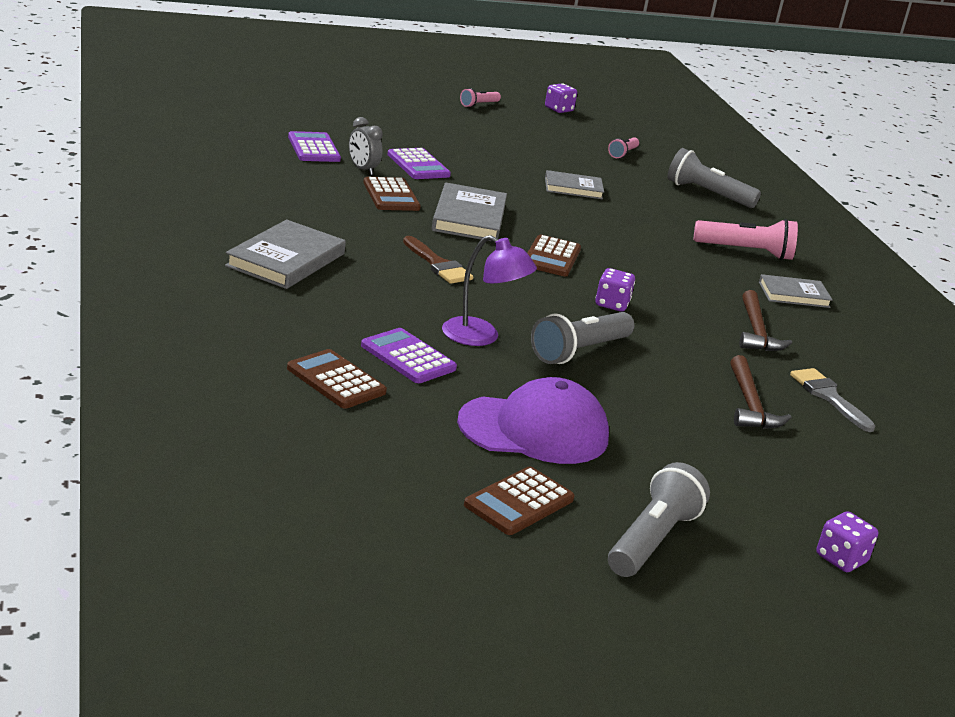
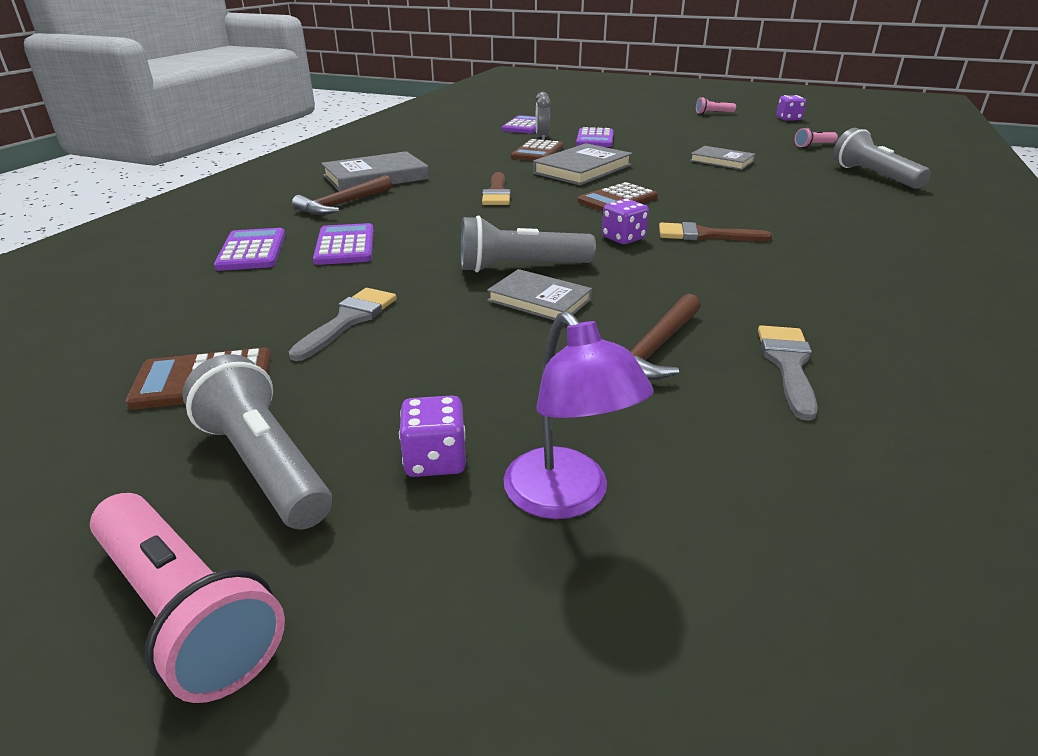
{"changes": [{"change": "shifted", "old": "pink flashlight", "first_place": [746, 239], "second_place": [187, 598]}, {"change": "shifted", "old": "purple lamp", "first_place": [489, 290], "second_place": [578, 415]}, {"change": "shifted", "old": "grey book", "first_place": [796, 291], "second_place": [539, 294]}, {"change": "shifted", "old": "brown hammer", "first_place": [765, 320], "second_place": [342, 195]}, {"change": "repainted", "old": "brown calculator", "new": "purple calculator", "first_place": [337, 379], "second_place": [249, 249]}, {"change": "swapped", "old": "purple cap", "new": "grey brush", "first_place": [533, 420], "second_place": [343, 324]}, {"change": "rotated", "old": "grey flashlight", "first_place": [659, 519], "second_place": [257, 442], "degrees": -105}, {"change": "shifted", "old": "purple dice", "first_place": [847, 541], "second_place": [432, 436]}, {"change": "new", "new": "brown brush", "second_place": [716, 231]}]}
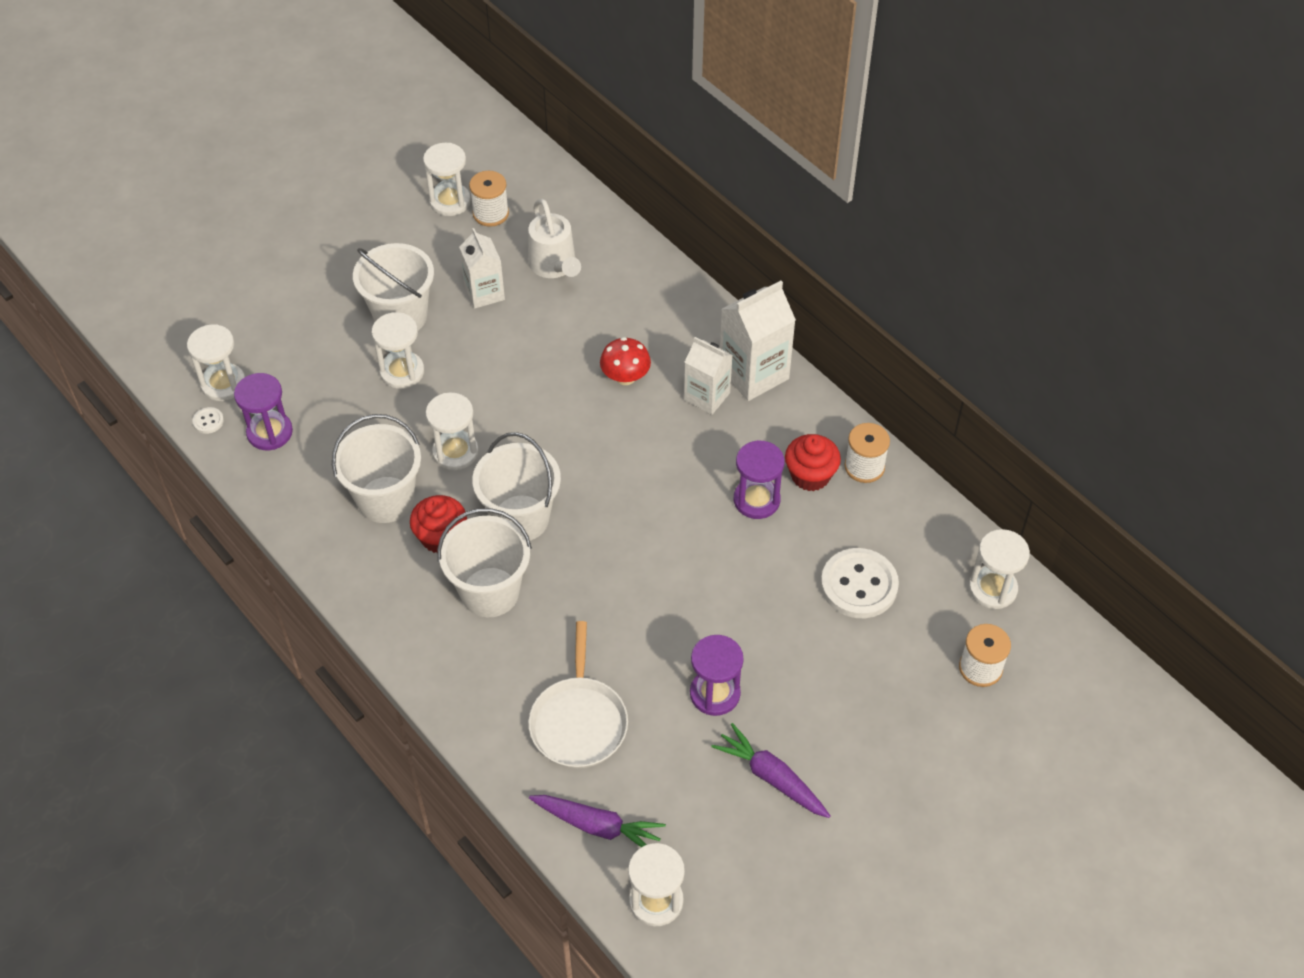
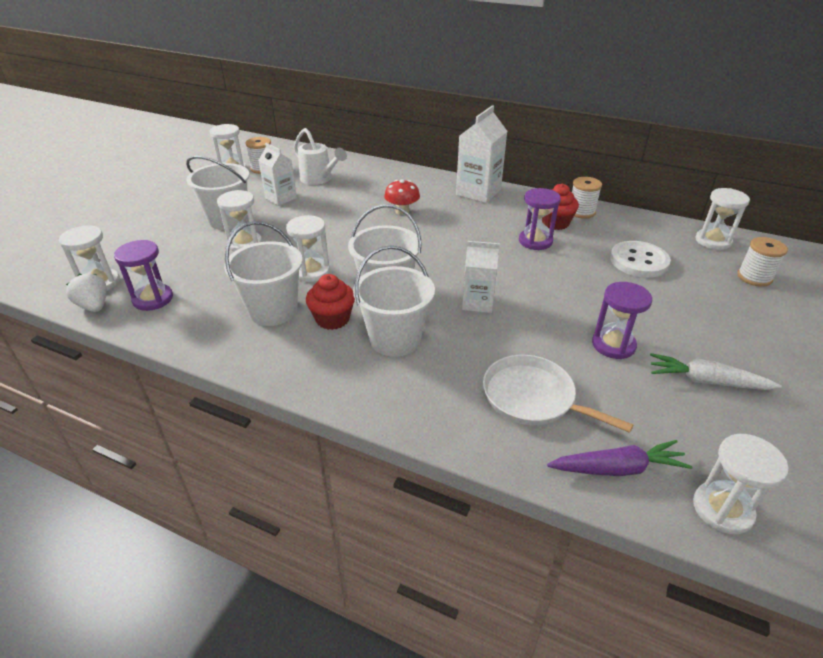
{"changes": [{"change": "shifted", "old": "white carton", "first_place": [708, 376], "second_place": [481, 277]}, {"change": "swapped", "old": "white button", "new": "white strawberry", "first_place": [208, 420], "second_place": [86, 293]}, {"change": "rotated", "old": "white pan", "first_place": [578, 694], "second_place": [558, 394], "degrees": 150}, {"change": "repainted", "old": "purple carrot", "new": "white carrot", "first_place": [771, 770], "second_place": [716, 371]}]}
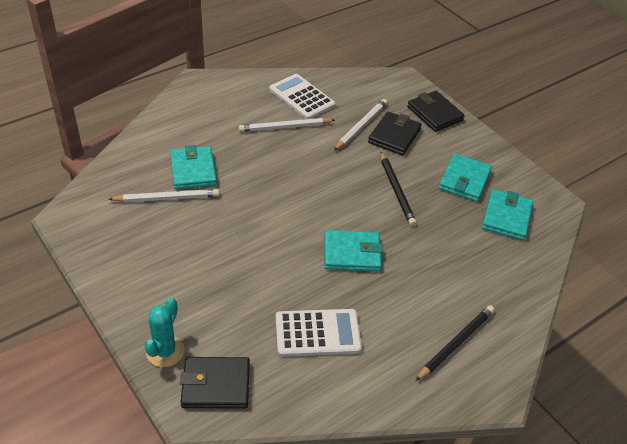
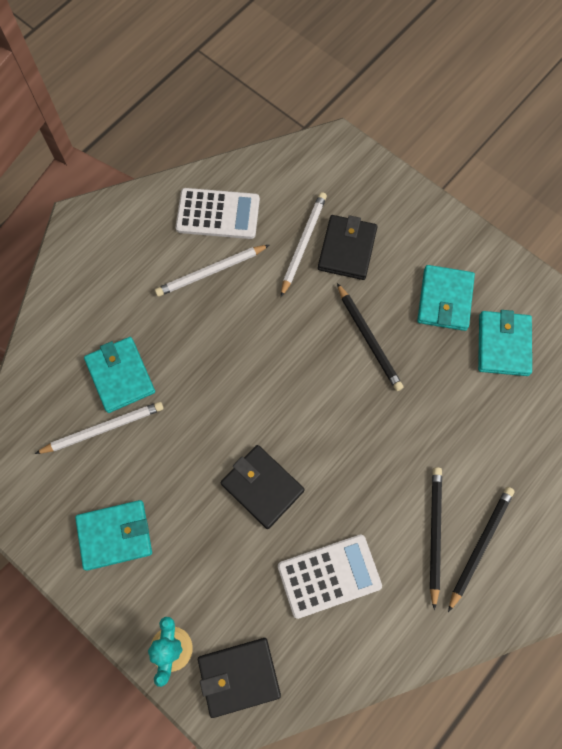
{"changes": [{"change": "rotated", "old": "white calculator", "first_place": [302, 96], "second_place": [218, 213], "degrees": 150}, {"change": "shifted", "old": "black wallet", "first_place": [436, 111], "second_place": [263, 487]}, {"change": "shifted", "old": "turquoise wallet", "first_place": [353, 251], "second_place": [113, 535]}, {"change": "new", "new": "black pencil", "second_place": [436, 538]}]}
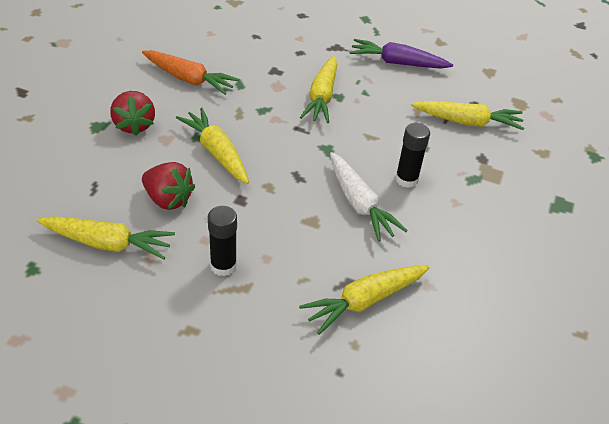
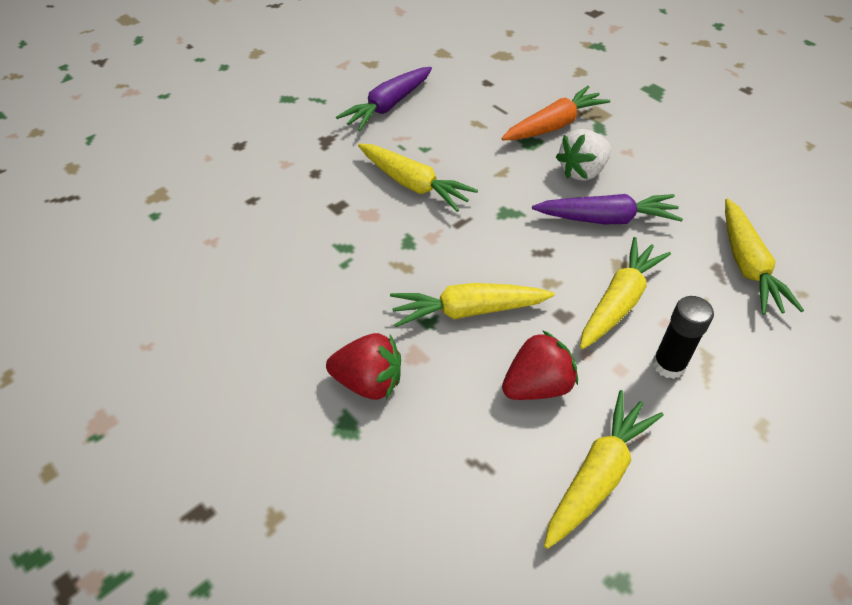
{"changes": [{"change": "shifted", "old": "orange carrot", "first_place": [191, 72], "second_place": [555, 113]}, {"change": "shifted", "old": "yellow carrot", "first_place": [467, 115], "second_place": [625, 293]}, {"change": "swapped", "old": "black glue stick", "new": "white strawberry", "first_place": [412, 155], "second_place": [583, 155]}, {"change": "repainted", "old": "white carrot", "new": "purple carrot", "first_place": [369, 197], "second_place": [607, 209]}]}
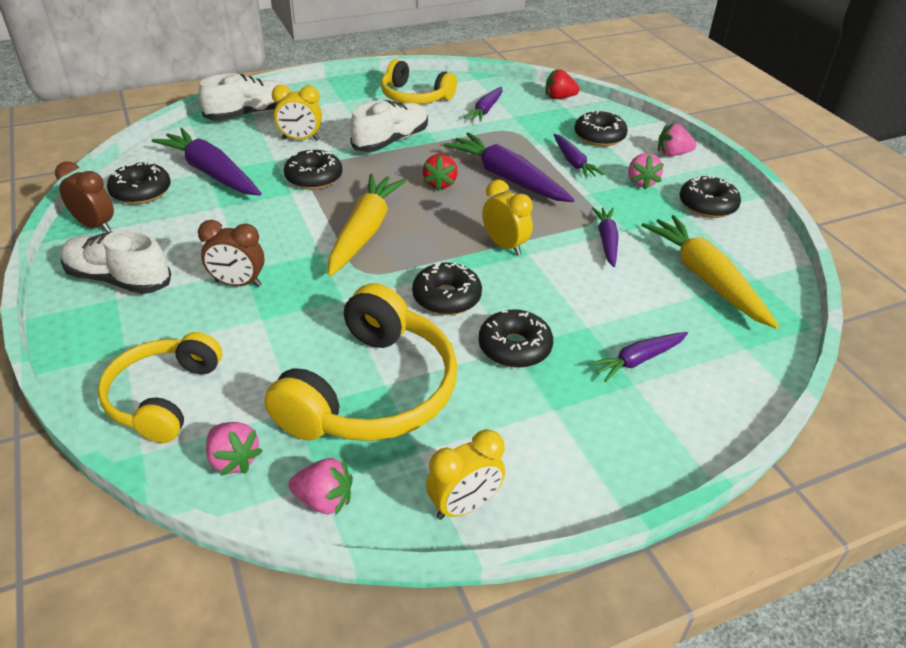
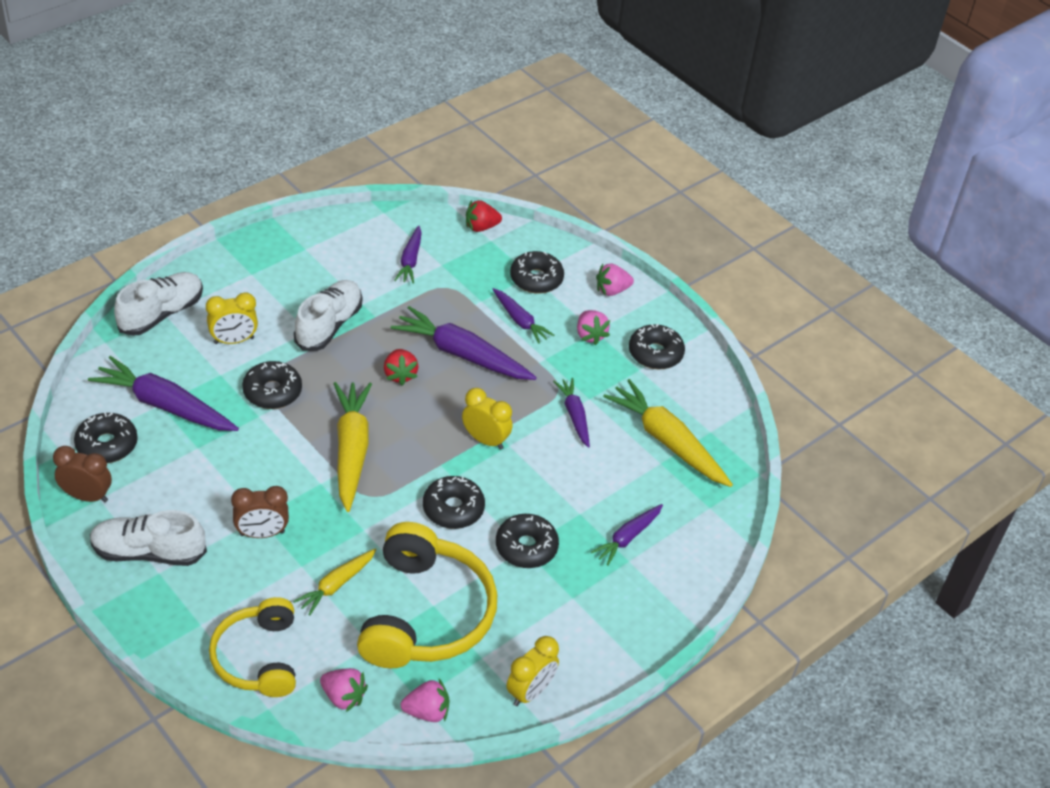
{"changes": [{"change": "gone", "old": "yellow headphones", "first_place": [419, 81]}, {"change": "new", "new": "yellow carrot", "second_place": [335, 582]}]}
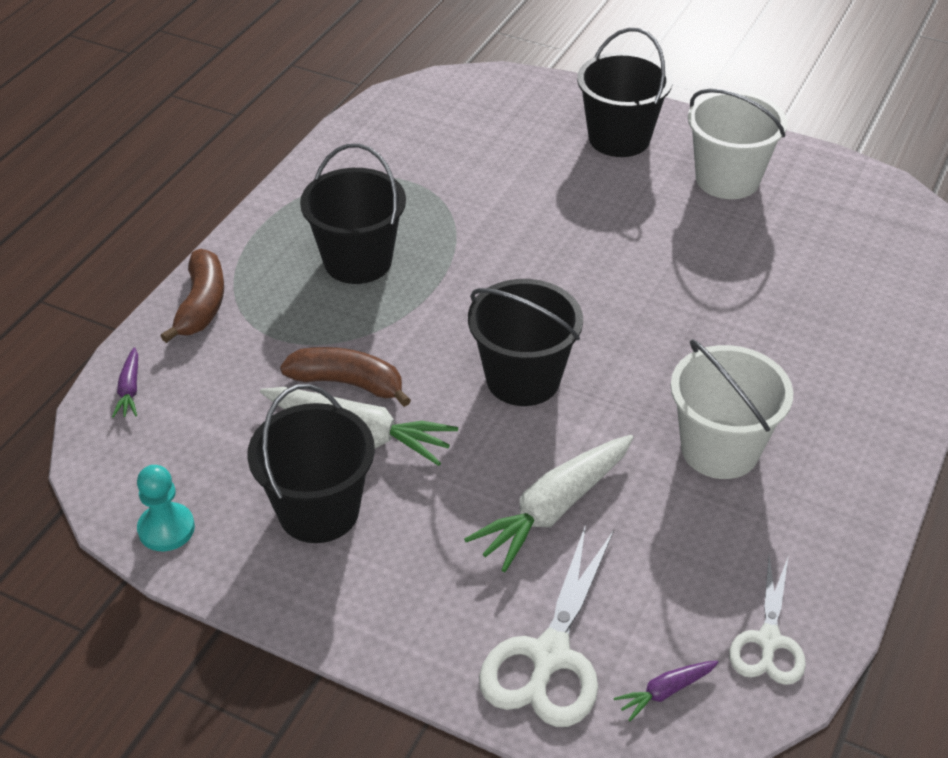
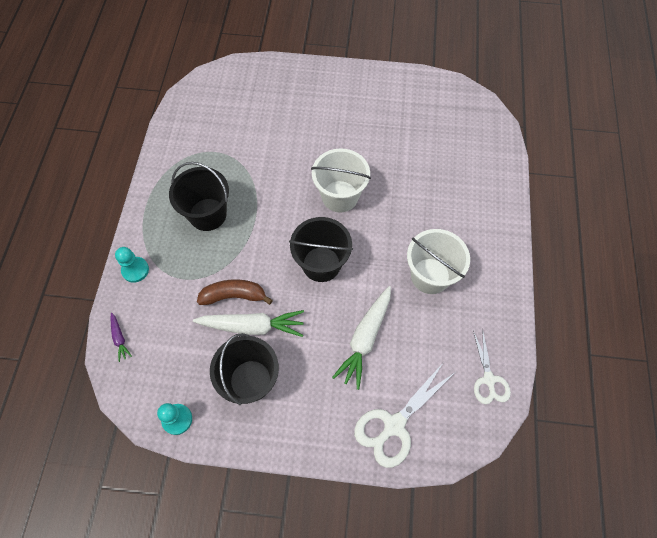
{"changes": [{"change": "gone", "old": "black bucket", "first_place": [625, 92]}, {"change": "shifted", "old": "white bucket", "first_place": [738, 144], "second_place": [341, 180]}, {"change": "swapped", "old": "brown banana", "new": "turquoise pawn", "first_place": [192, 296], "second_place": [132, 265]}, {"change": "rotated", "old": "white scissors", "first_place": [546, 625], "second_place": [404, 415], "degrees": 45}, {"change": "gone", "old": "purple carrot", "first_place": [666, 690]}]}
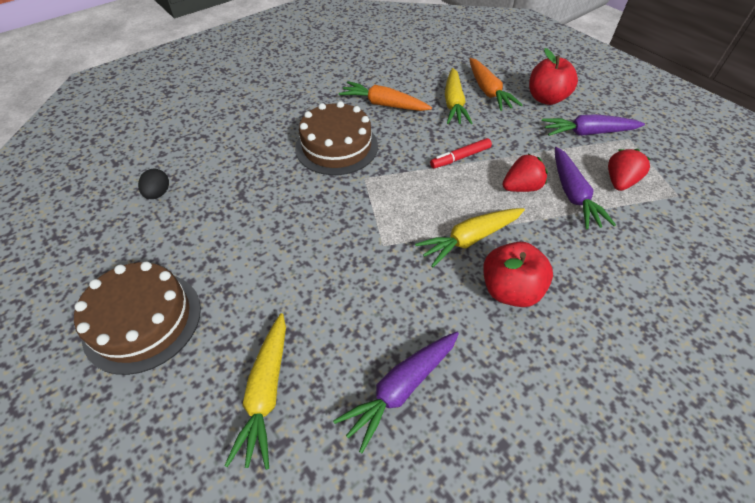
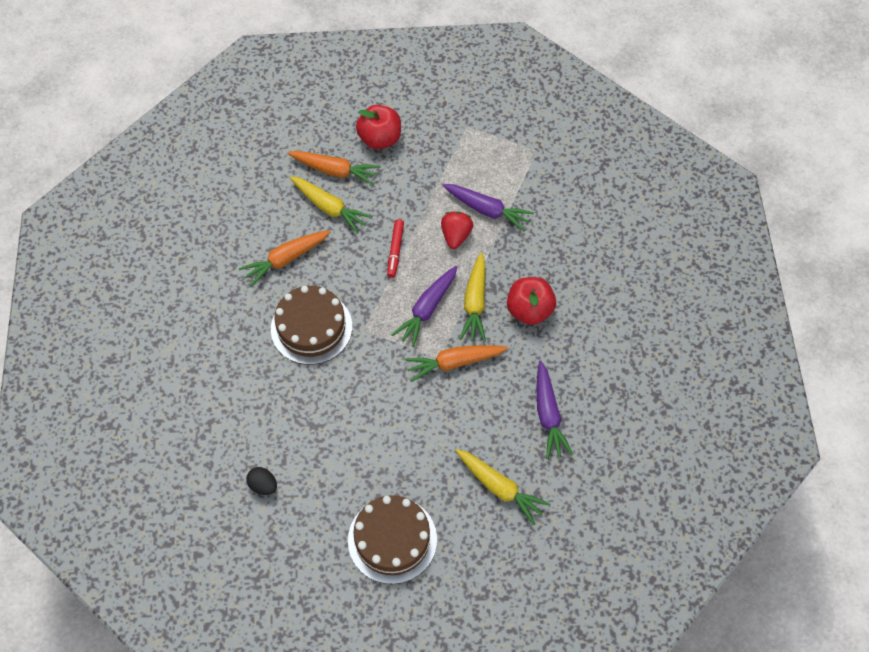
{"changes": [{"change": "shifted", "old": "purple carrot", "first_place": [593, 125], "second_place": [424, 306]}, {"change": "gone", "old": "red strawberry", "first_place": [629, 170]}, {"change": "new", "new": "orange carrot", "second_place": [456, 363]}]}
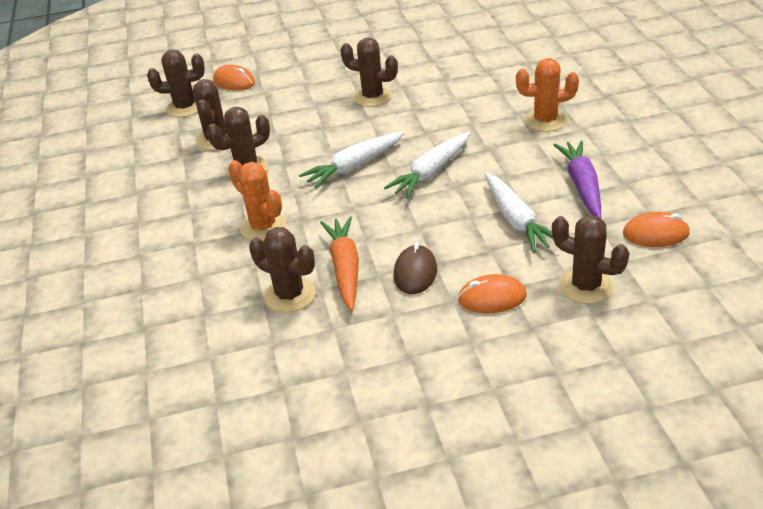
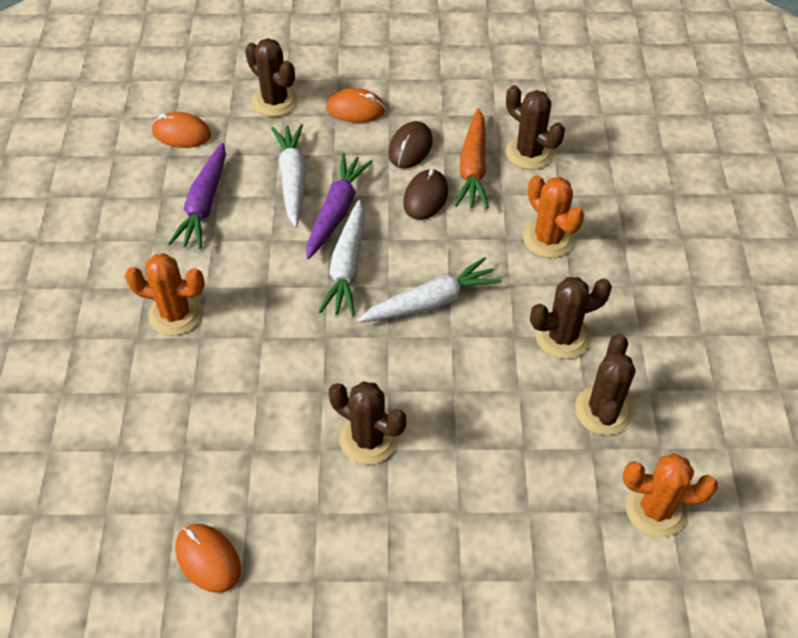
{"changes": [{"change": "repainted", "old": "brown cactus", "new": "orange cactus", "first_place": [176, 83], "second_place": [670, 495]}, {"change": "shifted", "old": "orange mouse", "first_place": [234, 77], "second_place": [208, 558]}, {"change": "rotated", "old": "white carrot", "first_place": [427, 165], "second_place": [341, 258], "degrees": 135}, {"change": "new", "new": "purple carrot", "second_place": [340, 206]}, {"change": "new", "new": "brown mouse", "second_place": [425, 194]}]}
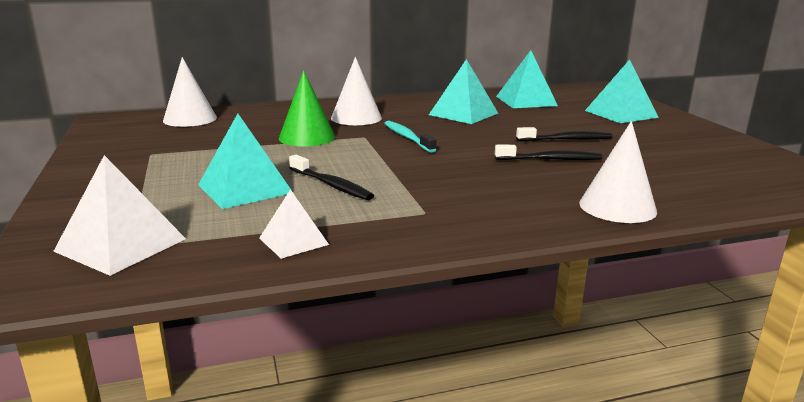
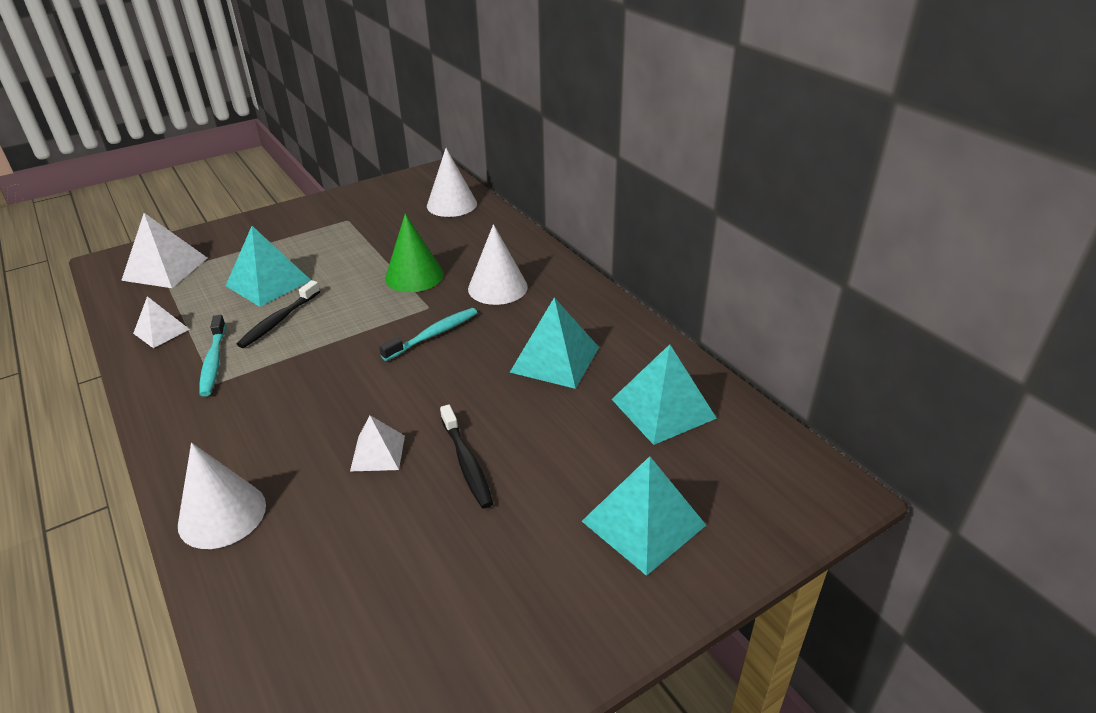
{"changes": [{"change": "swapped", "old": "black toothbrush", "new": "white pyramid", "first_place": [548, 152], "second_place": [377, 443]}, {"change": "new", "new": "turquoise toothbrush", "second_place": [212, 356]}]}
